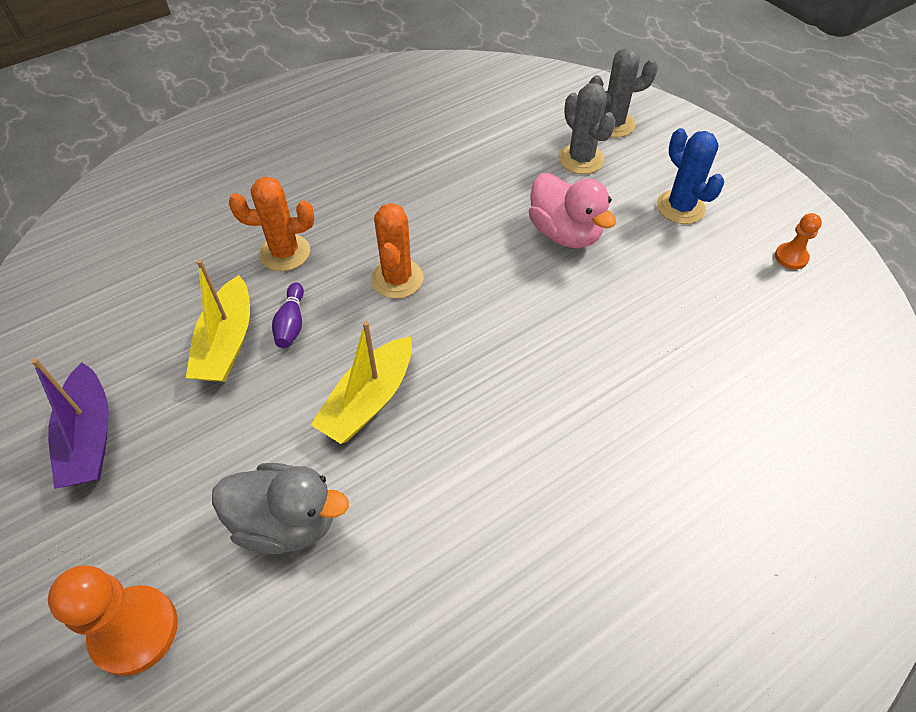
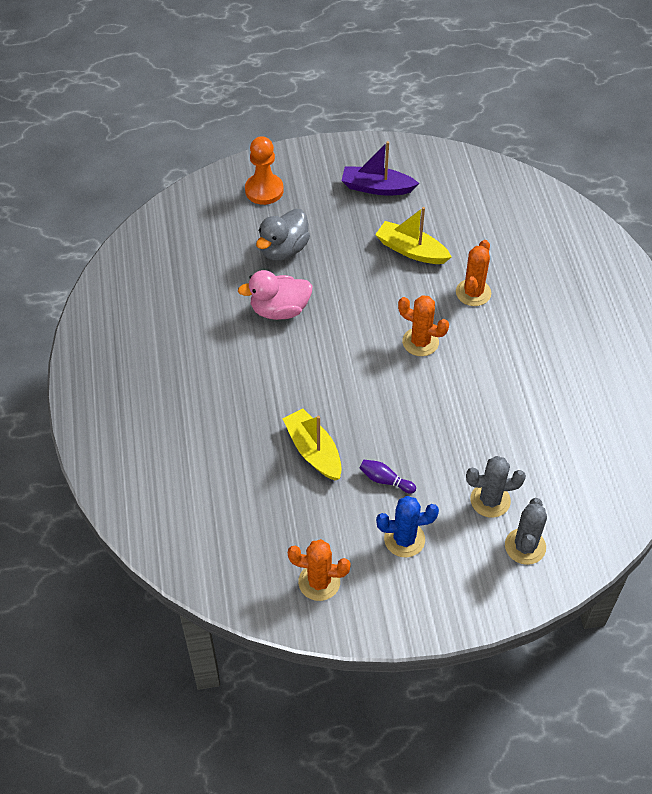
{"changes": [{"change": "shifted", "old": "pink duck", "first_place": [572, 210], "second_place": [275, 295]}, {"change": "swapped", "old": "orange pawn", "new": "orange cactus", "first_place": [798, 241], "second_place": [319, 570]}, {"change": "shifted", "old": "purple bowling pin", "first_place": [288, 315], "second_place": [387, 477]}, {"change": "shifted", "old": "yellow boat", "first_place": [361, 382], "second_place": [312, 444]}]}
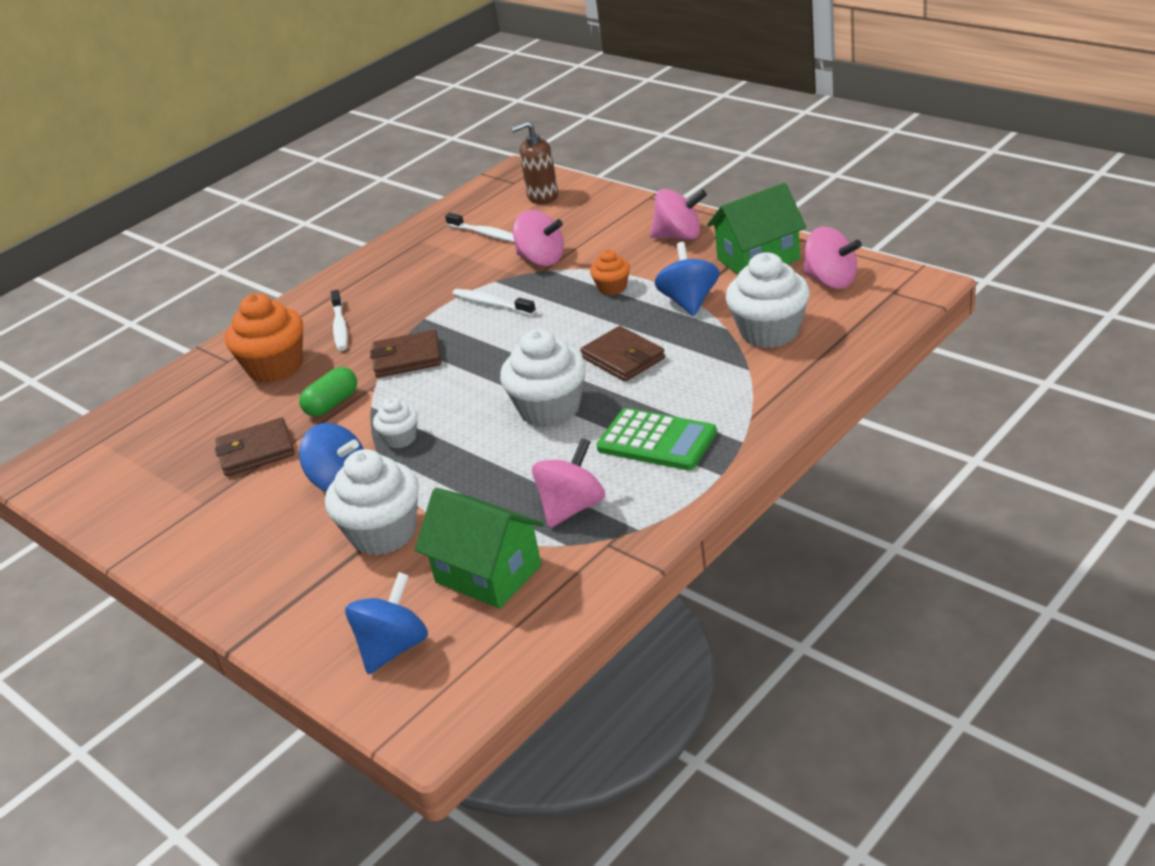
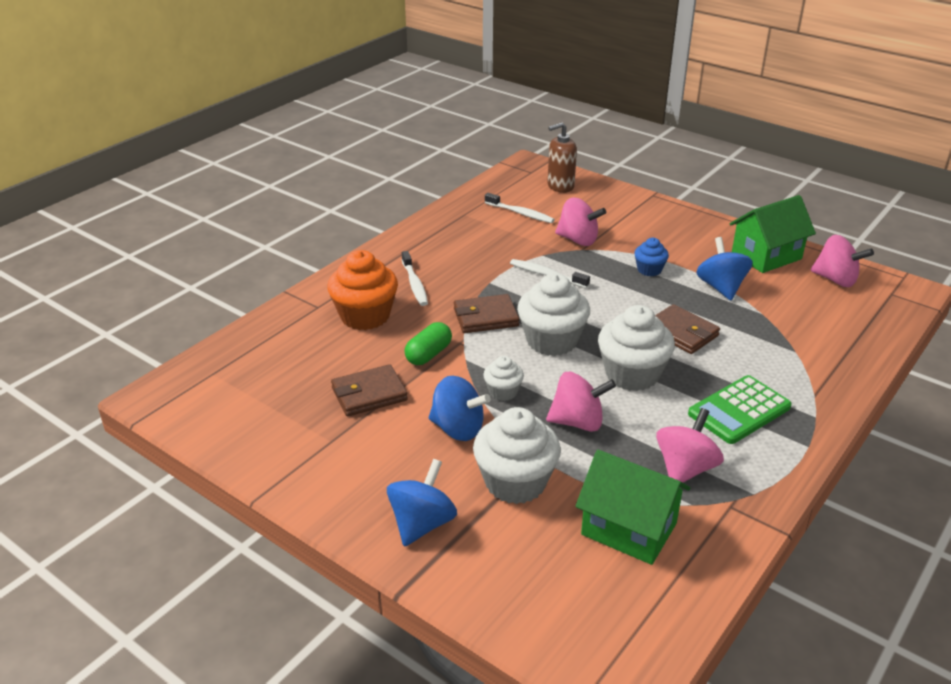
{"changes": [{"change": "shifted", "old": "pink spinning top", "first_place": [678, 214], "second_place": [581, 402]}, {"change": "repainted", "old": "orange cupcake", "new": "blue cupcake", "first_place": [610, 272], "second_place": [651, 257]}, {"change": "shifted", "old": "white cupcake", "first_place": [767, 300], "second_place": [553, 314]}, {"change": "rotated", "old": "green calculator", "first_place": [656, 439], "second_place": [740, 409], "degrees": 120}, {"change": "shifted", "old": "blue spinning top", "first_place": [386, 623], "second_place": [422, 503]}]}
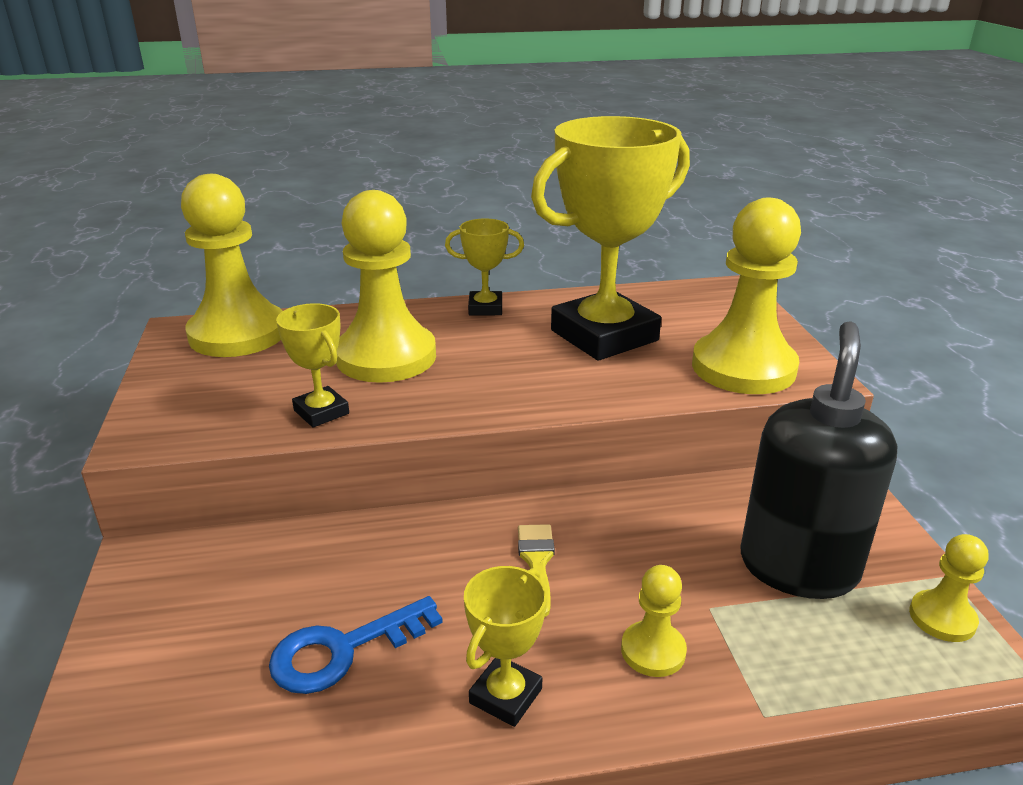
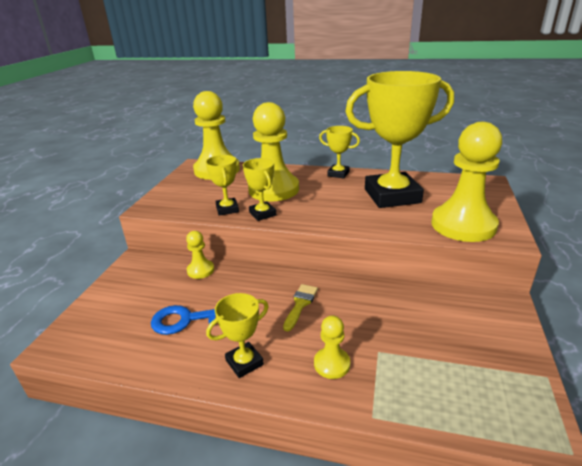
{"changes": [{"change": "gone", "old": "black soap dispenser", "first_place": [818, 460]}, {"change": "shifted", "old": "yellow pawn", "first_place": [948, 588], "second_place": [200, 255]}, {"change": "new", "new": "yellow trophy", "second_place": [259, 189]}]}
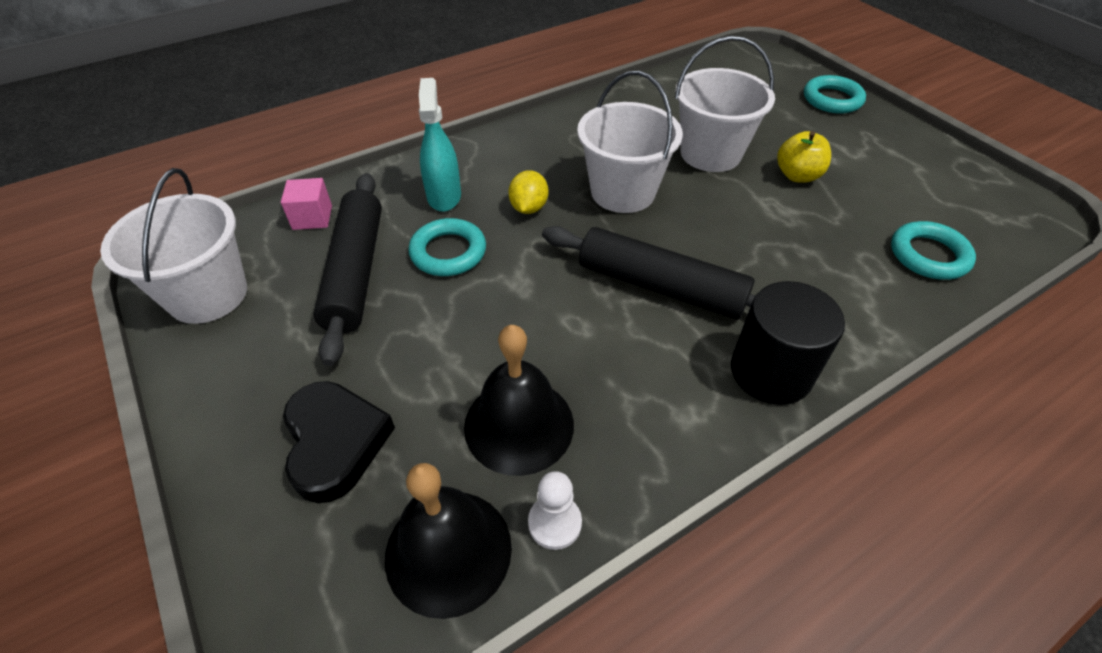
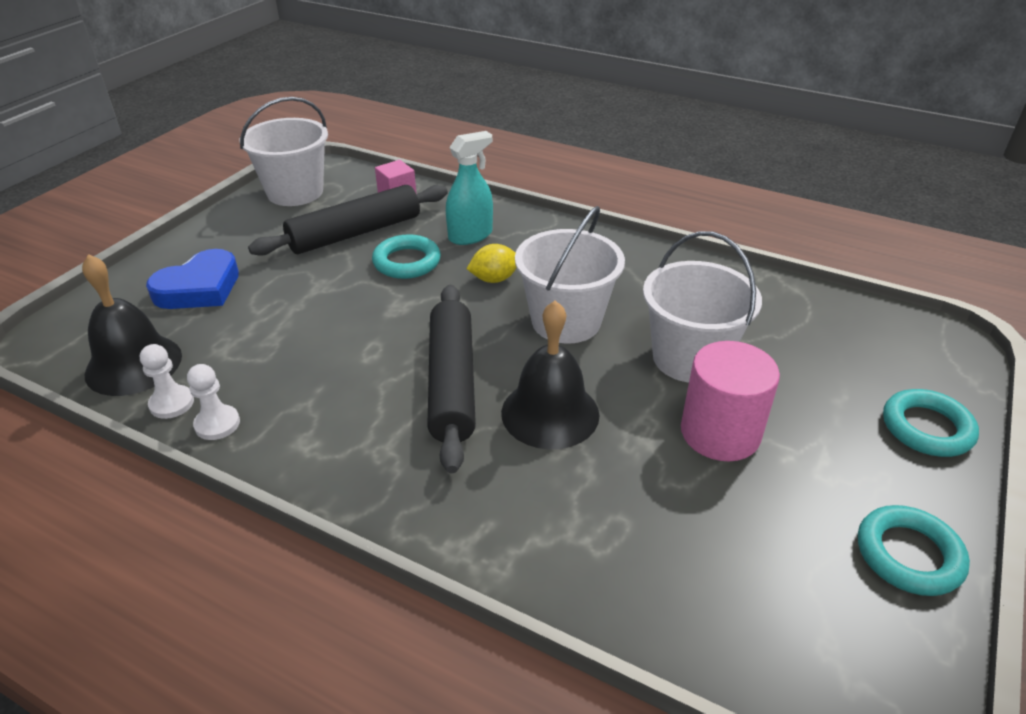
{"changes": [{"change": "swapped", "old": "yellow apple", "new": "pink cylinder", "first_place": [804, 157], "second_place": [730, 401]}, {"change": "shifted", "old": "turquoise ring", "first_place": [933, 250], "second_place": [914, 550]}, {"change": "gone", "old": "black cylinder", "first_place": [788, 343]}, {"change": "shifted", "old": "black bell", "first_place": [519, 400], "second_place": [550, 374]}, {"change": "repainted", "old": "black heart", "new": "blue heart", "first_place": [339, 442], "second_place": [192, 279]}, {"change": "new", "new": "white pawn", "second_place": [213, 402]}]}
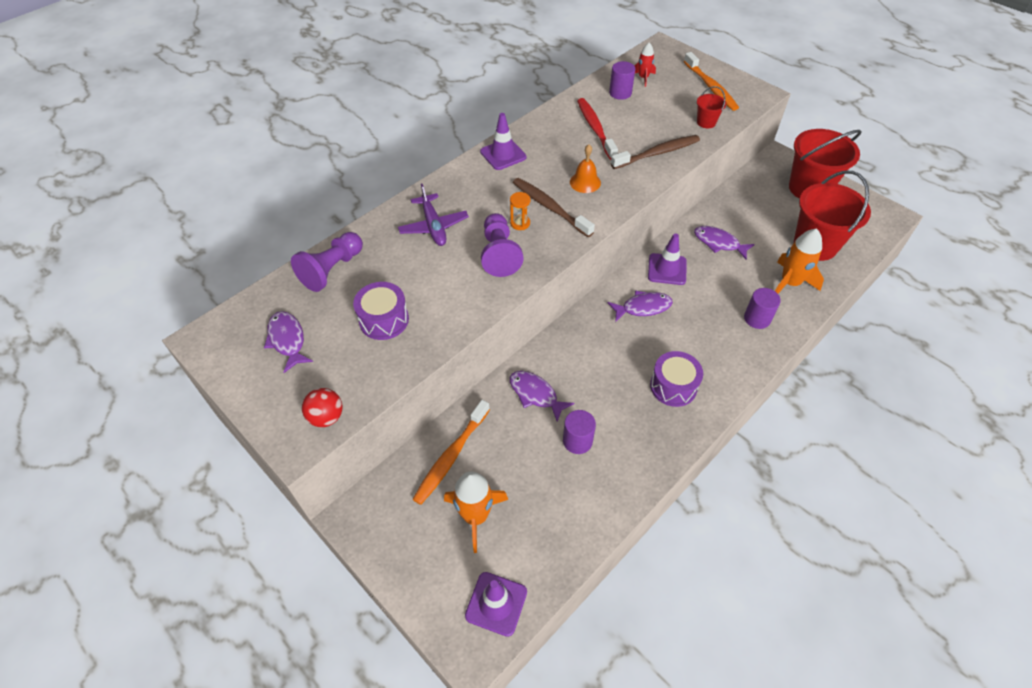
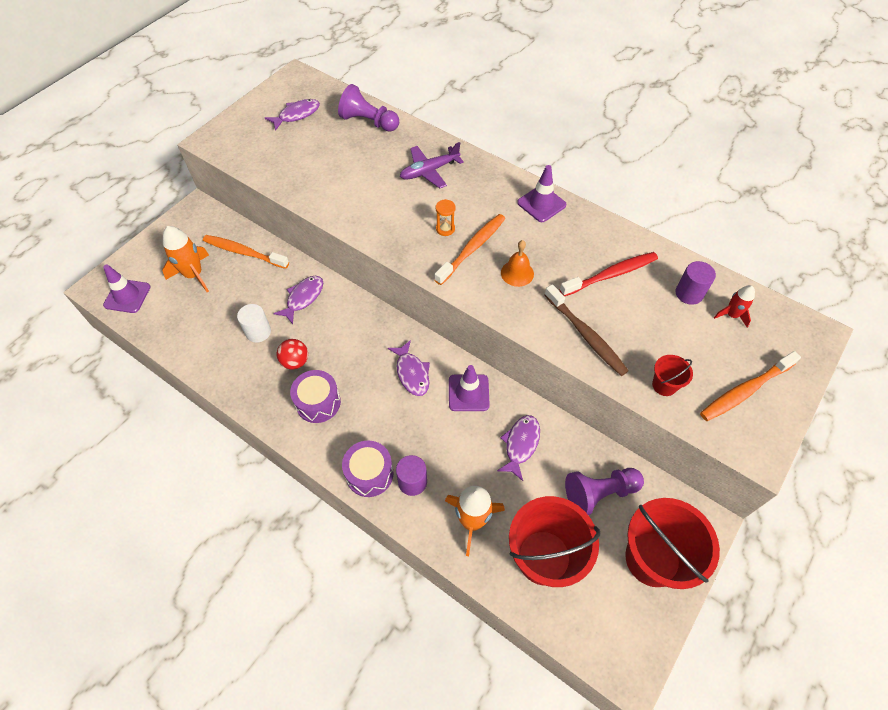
{"changes": [{"change": "repainted", "old": "brown toothbrush", "new": "orange toothbrush", "first_place": [554, 207], "second_place": [470, 249]}, {"change": "shifted", "old": "purple pawn", "first_place": [502, 245], "second_place": [604, 491]}, {"change": "shifted", "old": "purple drum", "first_place": [381, 311], "second_place": [368, 469]}, {"change": "shifted", "old": "red ball", "first_place": [322, 407], "second_place": [292, 354]}, {"change": "repainted", "old": "purple cylinder", "new": "white cylinder", "first_place": [579, 432], "second_place": [254, 323]}]}
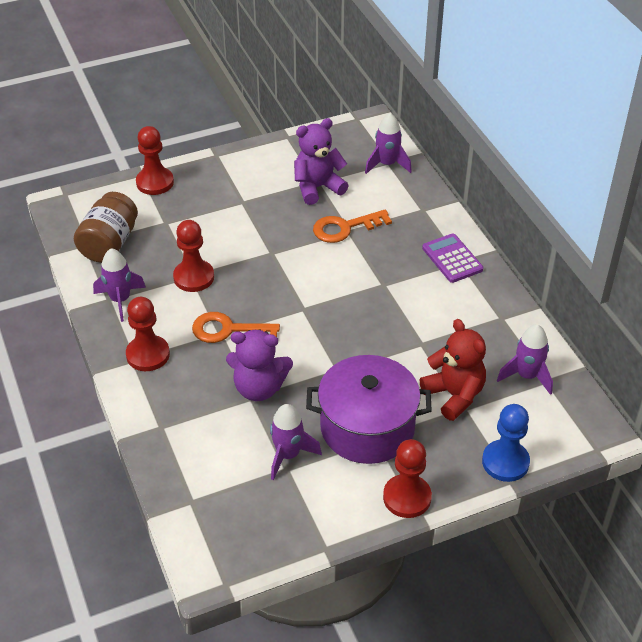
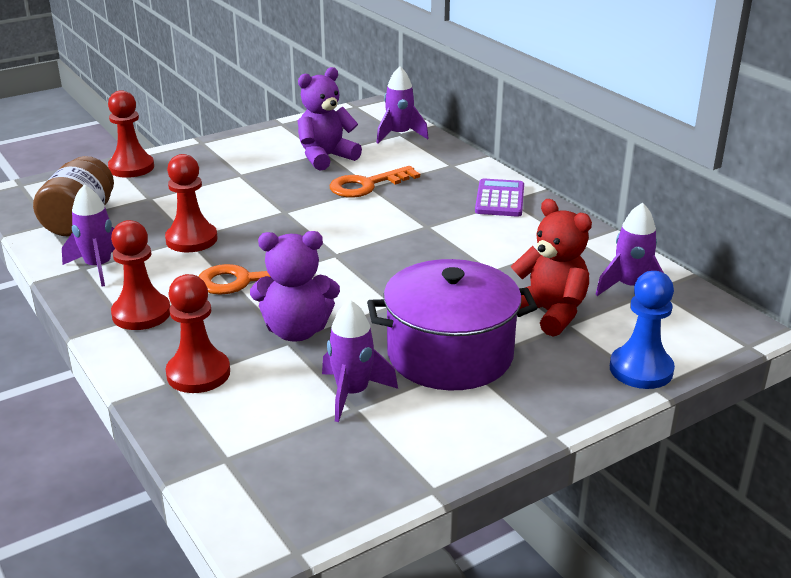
{"changes": [{"change": "rotated", "old": "purple calculator", "first_place": [452, 258], "second_place": [499, 198], "degrees": 45}, {"change": "shifted", "old": "red pawn", "first_place": [407, 478], "second_place": [197, 333]}]}
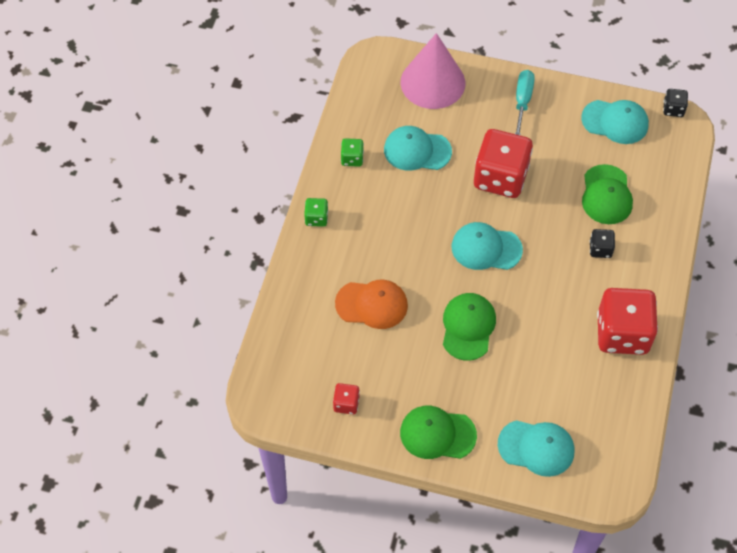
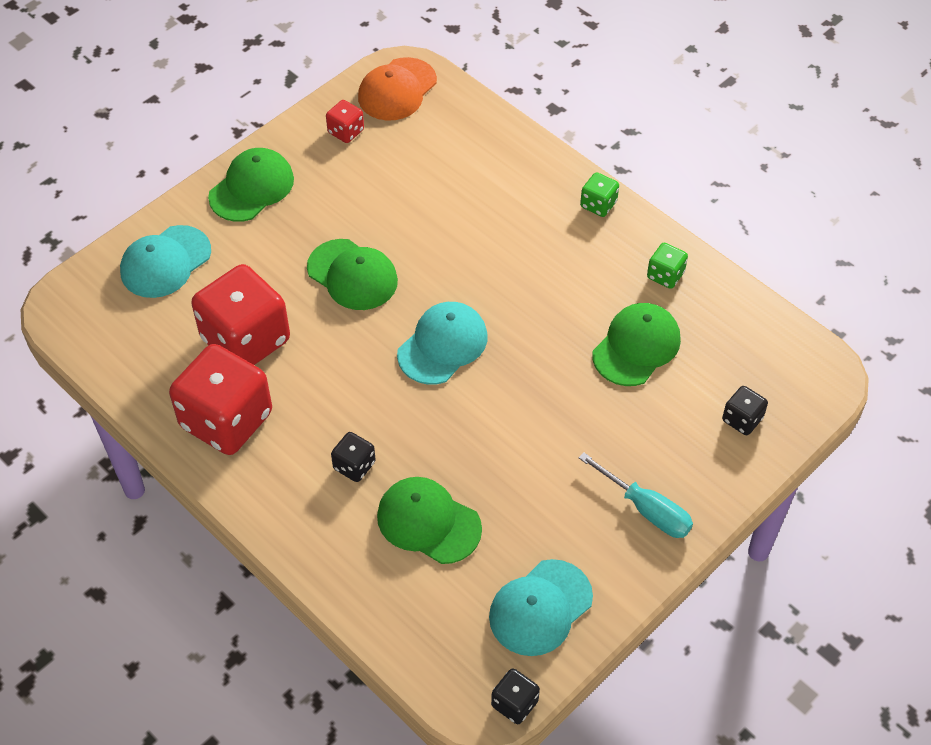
{"changes": [{"change": "swapped", "old": "pink cone", "new": "black dice", "first_place": [432, 71], "second_place": [745, 410]}, {"change": "repainted", "old": "turquoise cap", "new": "green cap", "first_place": [418, 148], "second_place": [636, 344]}, {"change": "shifted", "old": "red dice", "first_place": [503, 163], "second_place": [240, 314]}, {"change": "shifted", "old": "orange cap", "first_place": [371, 304], "second_place": [397, 88]}]}
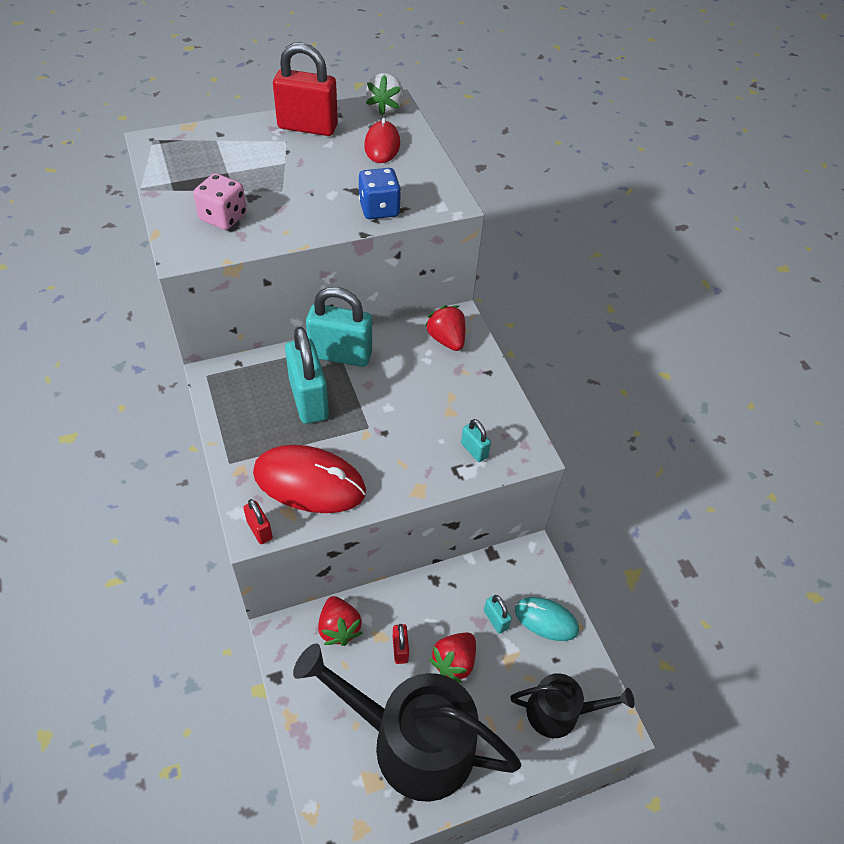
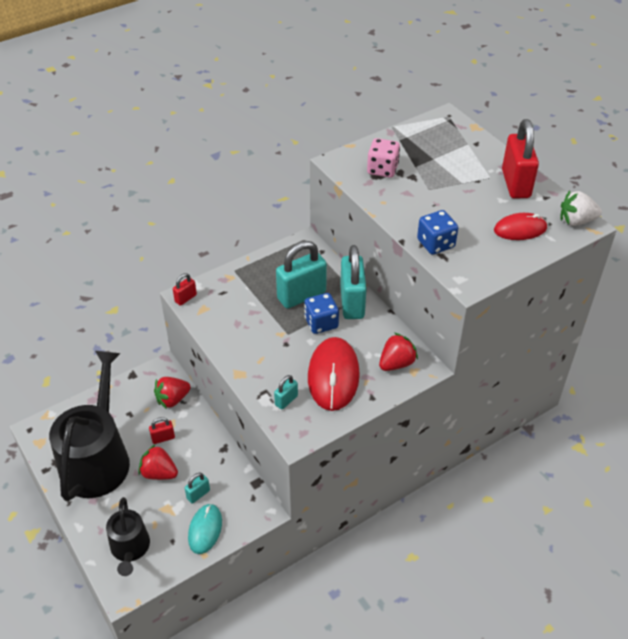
{"changes": [{"change": "shifted", "old": "red mouse", "first_place": [309, 479], "second_place": [334, 374]}, {"change": "new", "new": "blue dice", "second_place": [321, 313]}]}
